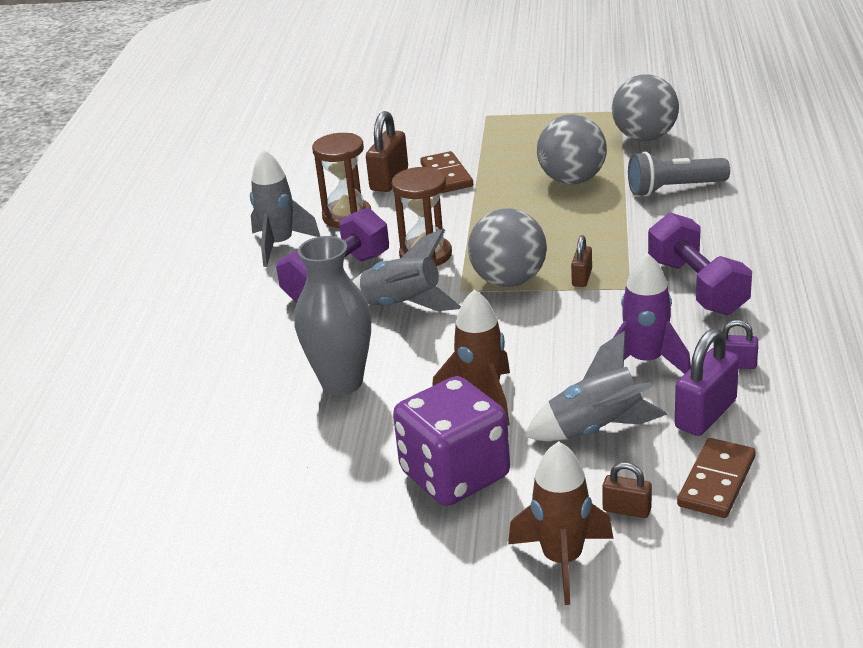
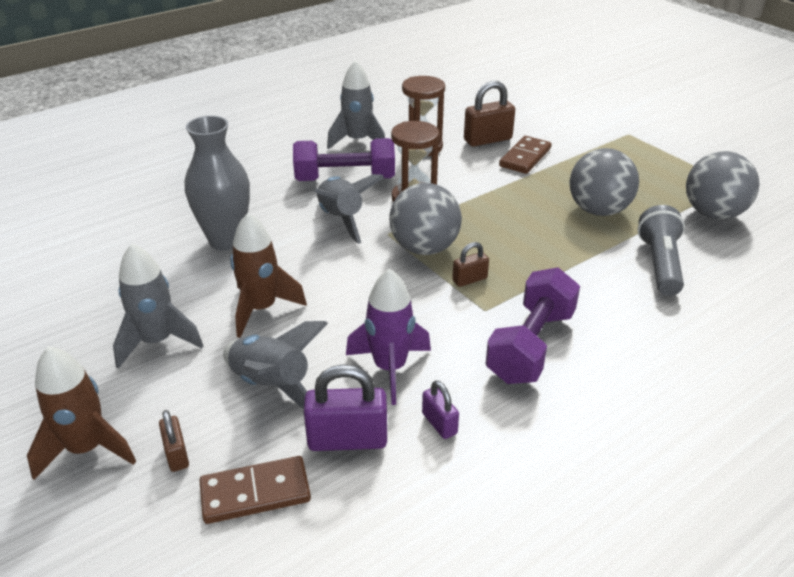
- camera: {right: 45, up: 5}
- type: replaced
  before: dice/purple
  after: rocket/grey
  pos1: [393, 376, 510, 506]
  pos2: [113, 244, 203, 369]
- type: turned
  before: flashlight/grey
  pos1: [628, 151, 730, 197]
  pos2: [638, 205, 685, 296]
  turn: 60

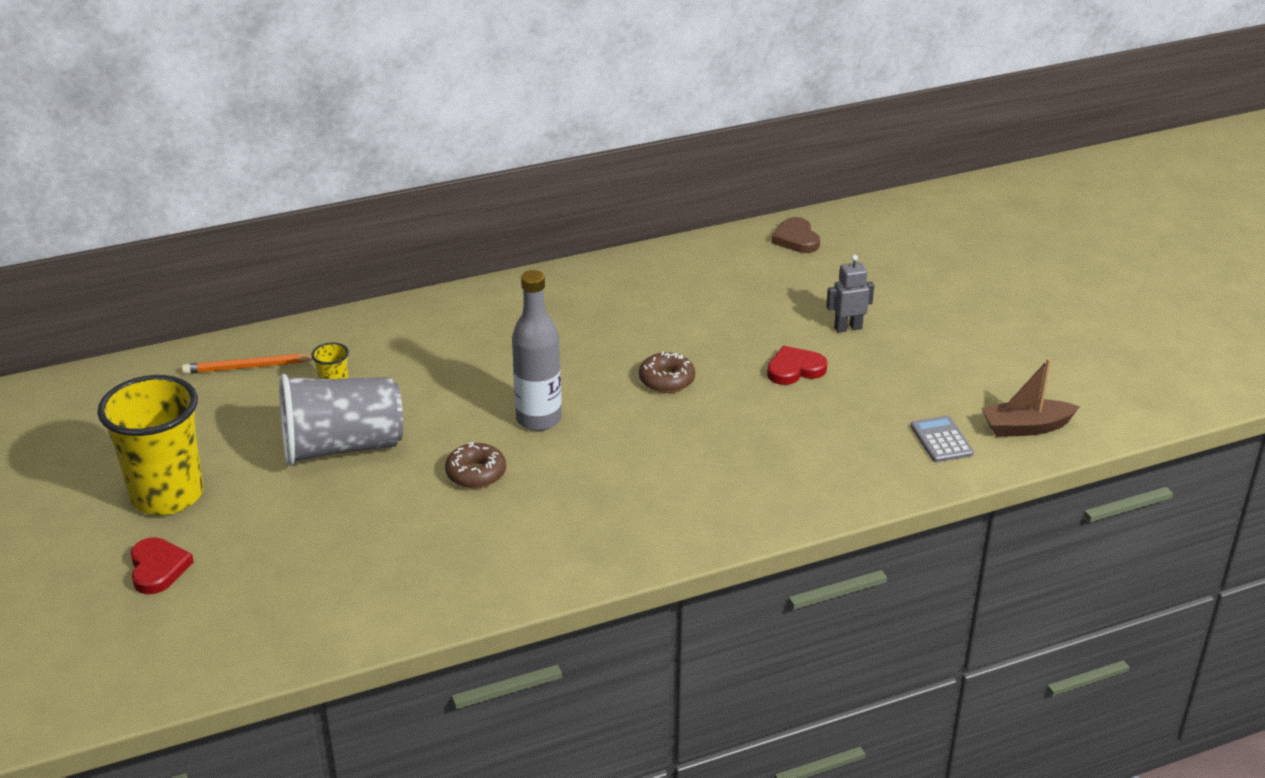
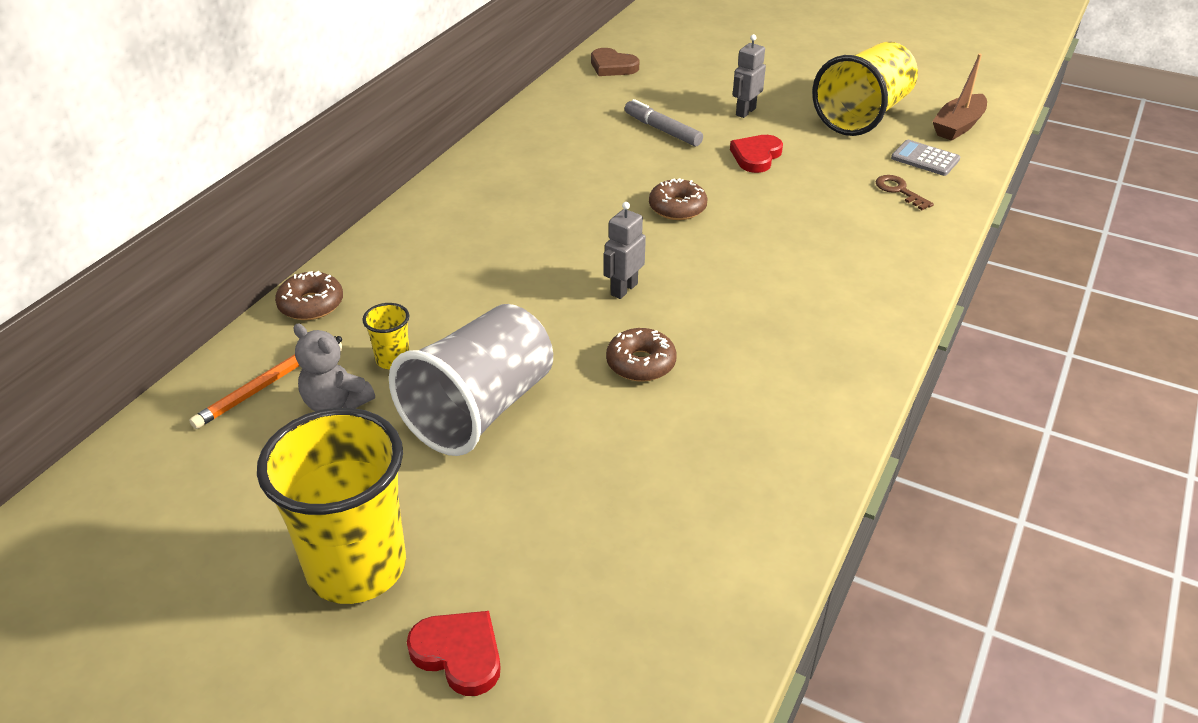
- camera: {right: -40, up: 5}
- type: added
  after: donut/brown
  pos2: [275, 271, 343, 320]
- type: added
  after: teddy bear/grey
  pos2: [293, 324, 375, 411]
- type: added
  after: marker/grey
  pos2: [625, 99, 703, 146]
- type: added
  after: cup/yellow
  pos2: [812, 42, 918, 136]
- type: added
  after: key/brown
  pos2: [875, 175, 934, 210]
- type: replaced
  before: bottle/grey
  after: robot/grey
  pos1: [512, 270, 562, 431]
  pos2: [603, 202, 646, 299]

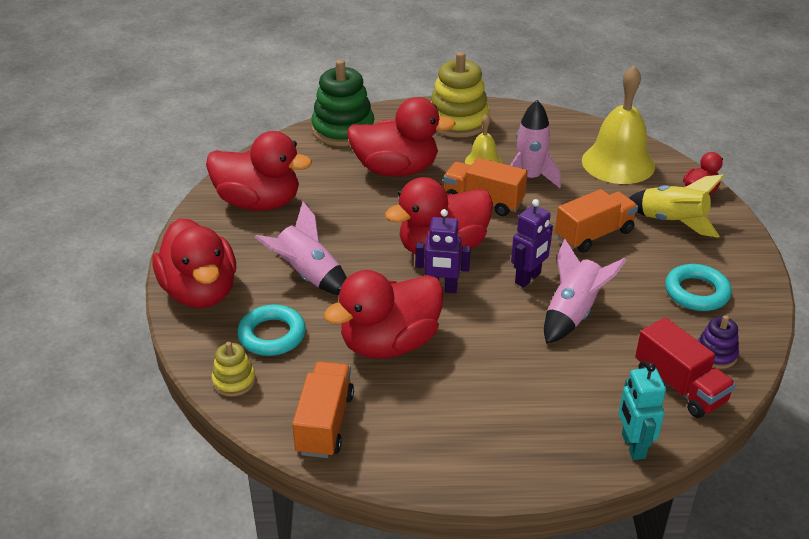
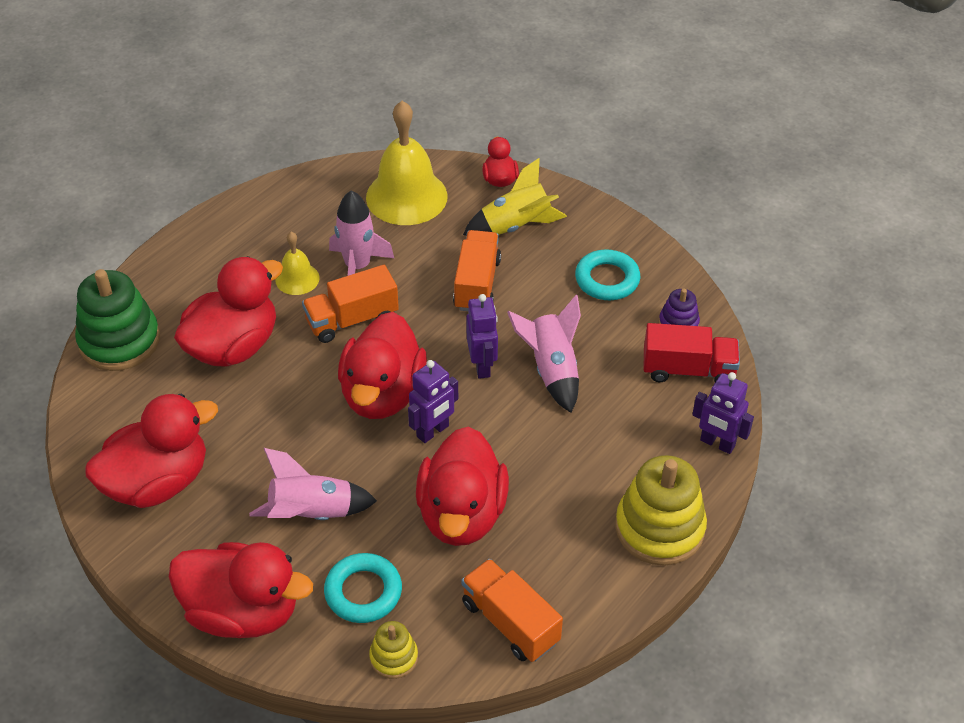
- camera: {right: -50, up: 10}
- type: moved
  before: stacking toy/yellow
  pos1: [431, 52, 490, 138]
  pos2: [615, 455, 707, 566]
- type: recoloured
  before: robot/turquoise
  after: robot/purple
  pos1: [618, 363, 666, 460]
  pos2: [692, 372, 754, 454]

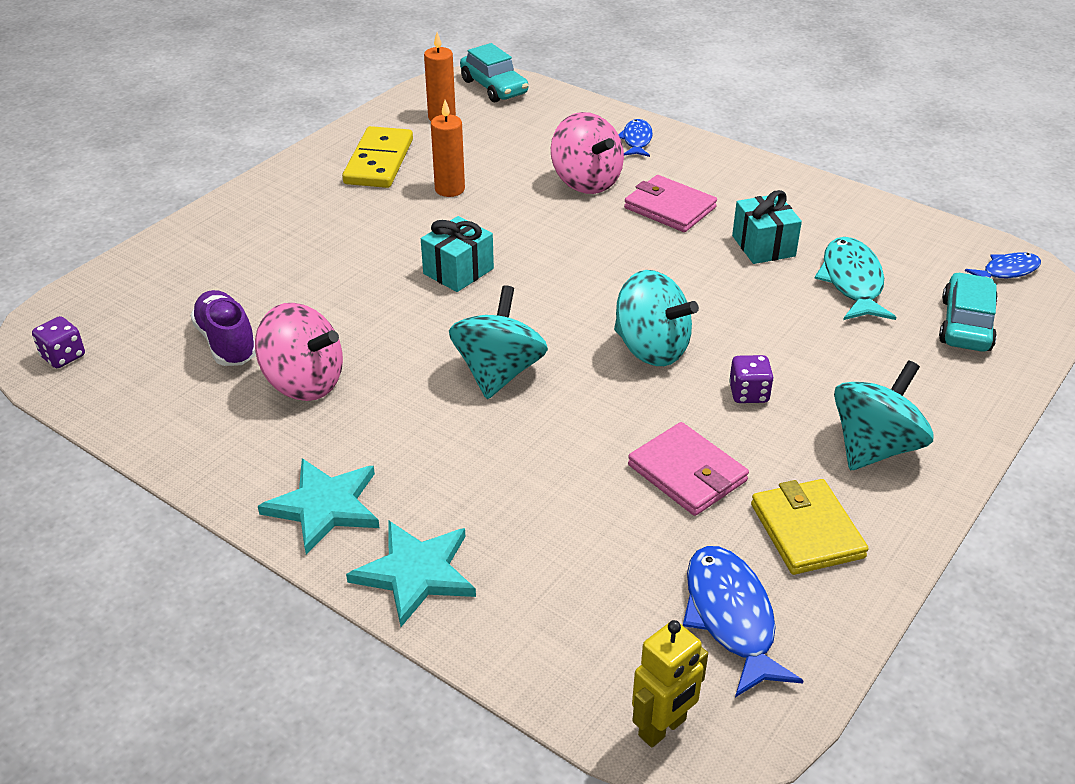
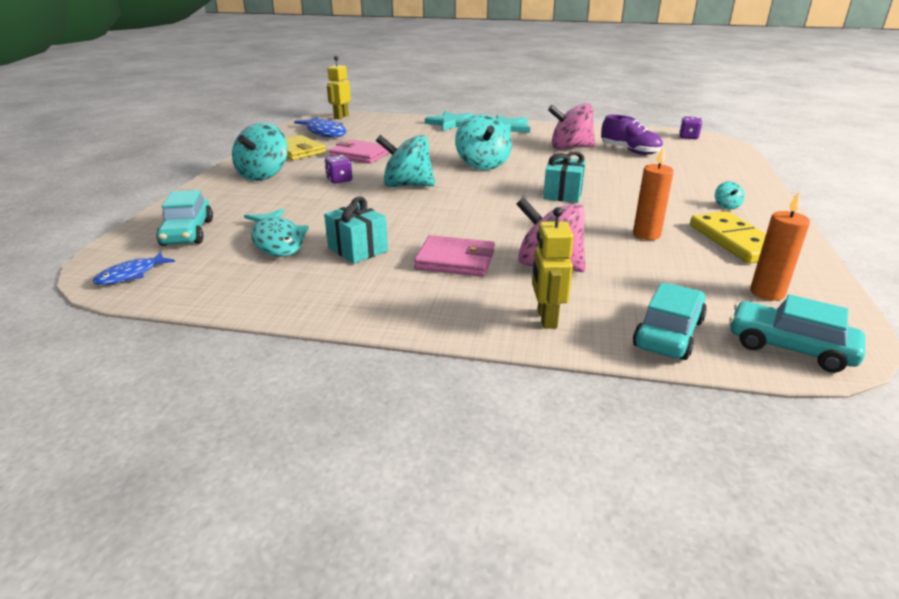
- camera: {right: 155, up: -10}
- type: added
  after: car/turquoise
  pos2: [633, 283, 707, 360]
- type: added
  after: spinning top/turquoise
  pos2: [715, 181, 744, 210]
- type: replaced
  before: fish/blue
  after: robot/yellow
  pos1: [618, 119, 653, 157]
  pos2: [532, 207, 574, 329]

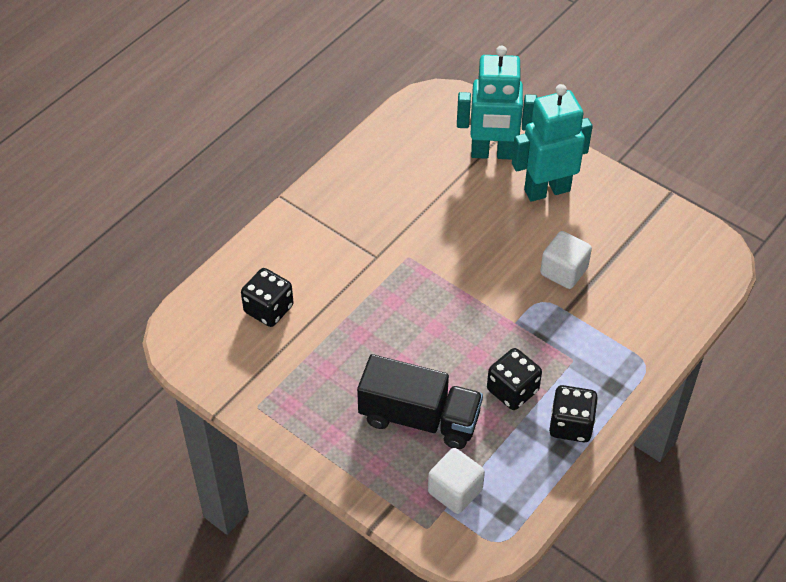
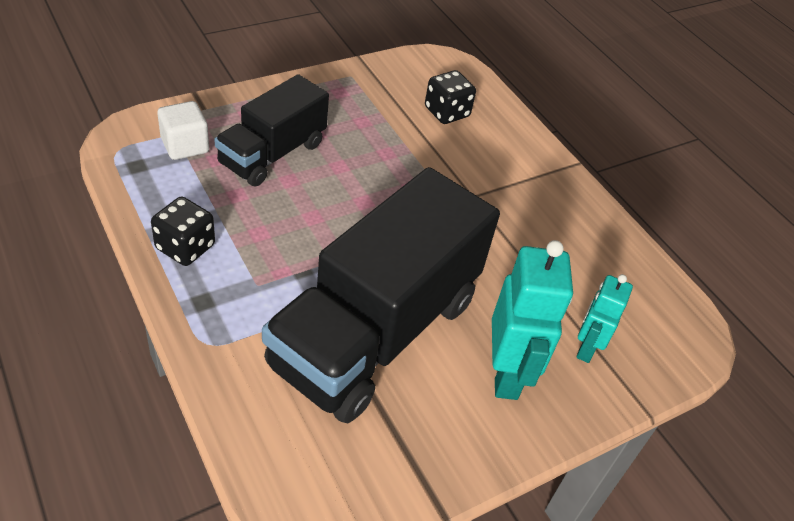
- camera: {right: 105, up: -5}
- type: removed
  before: dice/black
  pos1: [487, 348, 542, 410]
- type: replaced
  before: cube/white
  after: truck/black
  pos1: [540, 231, 592, 289]
  pos2: [262, 167, 500, 423]
- type: resized
  before: robot/turquoise
  pos1: [457, 45, 537, 159]
  pos2: [576, 274, 633, 363]
  scale: 0.6

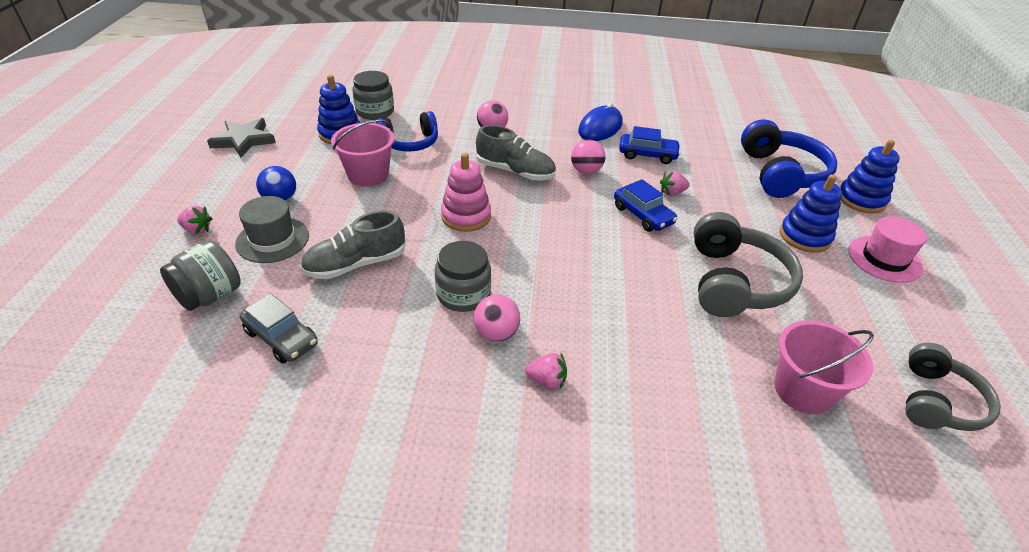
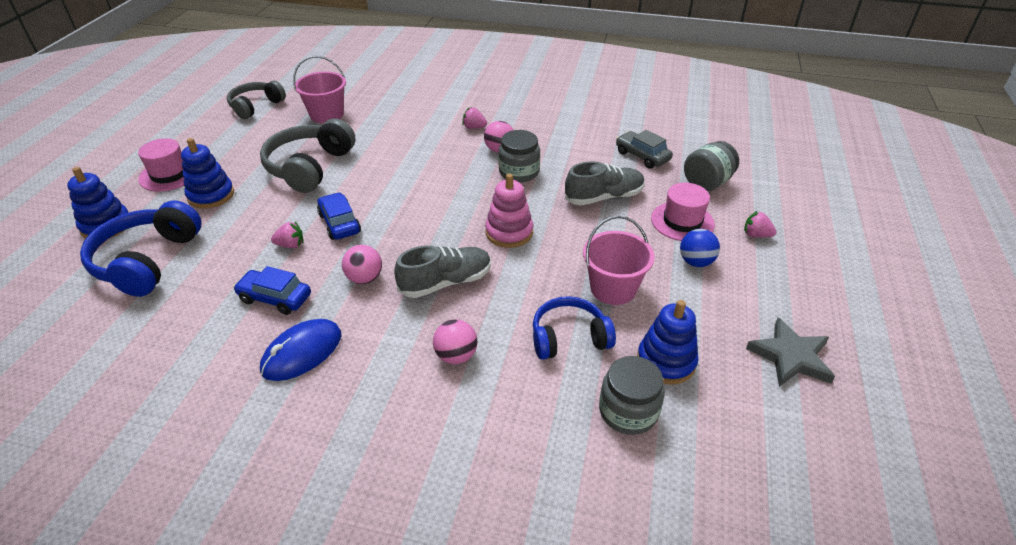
- camera: {right: -170, up: 0}
- type: recoloured
  before: hat/grey
  after: hat/pink
  pos1: [235, 196, 309, 263]
  pos2: [651, 183, 715, 241]
- type: turned
  before: shoe/grey
  pos1: [476, 125, 556, 180]
  pos2: [394, 245, 491, 298]
  turn: 120

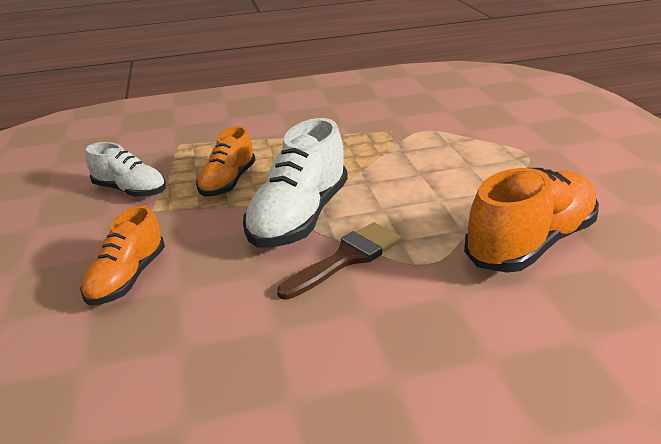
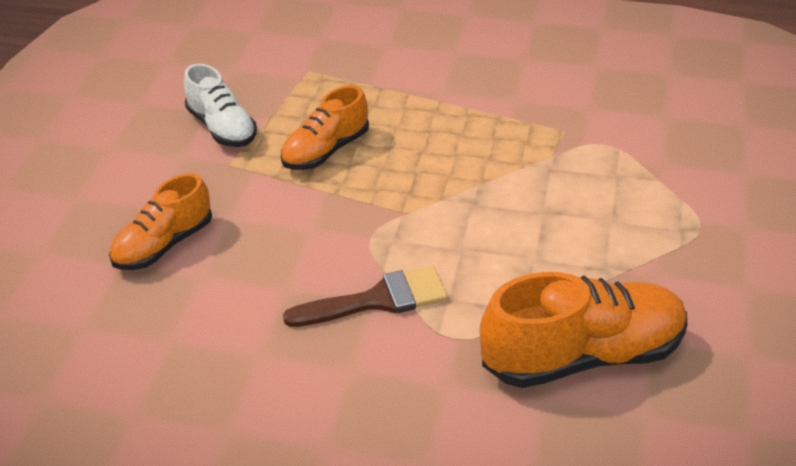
- camera: {right: 25, up: 10}
- type: removed
  before: shoe/white
  pos1: [243, 118, 348, 248]

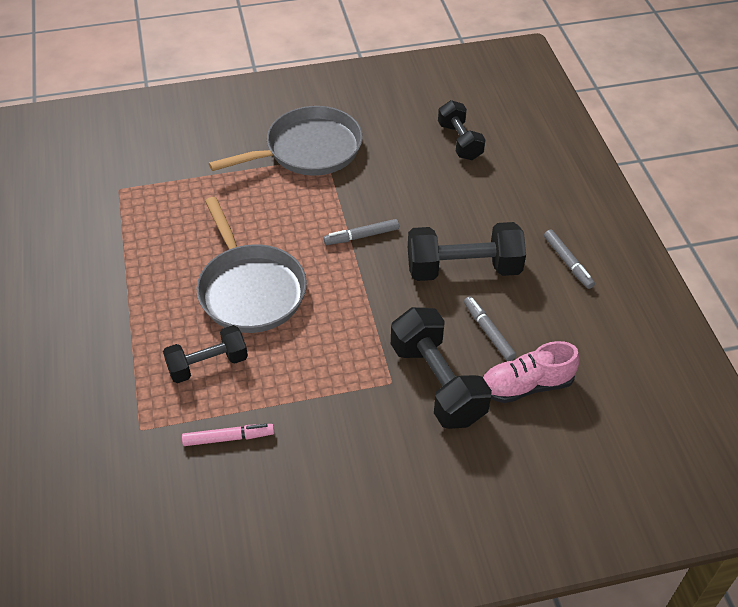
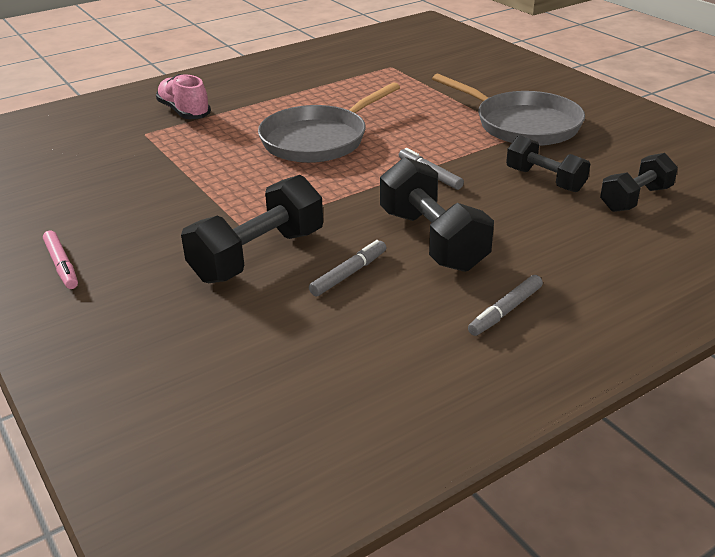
- camera: {right: 70, up: -15}
- type: moved
  before: dumbbell/black
  pos1: [163, 325, 248, 383]
  pos2: [506, 135, 590, 192]
- type: moved
  before: marker/pink
  pos1: [182, 424, 274, 446]
  pos2: [43, 230, 78, 289]
- type: moved
  before: shoe/pink
  pos1: [483, 341, 580, 403]
  pos2: [156, 74, 211, 119]

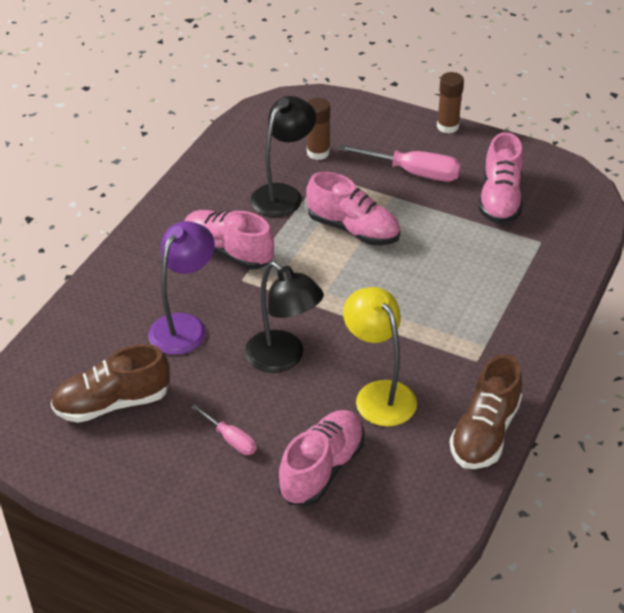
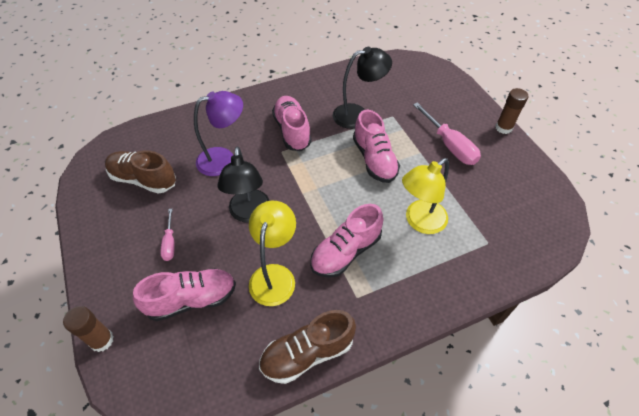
- camera: {right: 40, up: 10}
- type: added
  after: lamp/yellow
  pos2: [402, 158, 449, 234]
- type: moved
  before: glue stick/brown
  pos1: [307, 98, 330, 160]
  pos2: [63, 306, 114, 352]
- type: moved
  before: shoe/pink
  pos1: [479, 132, 523, 224]
  pos2: [310, 204, 383, 278]

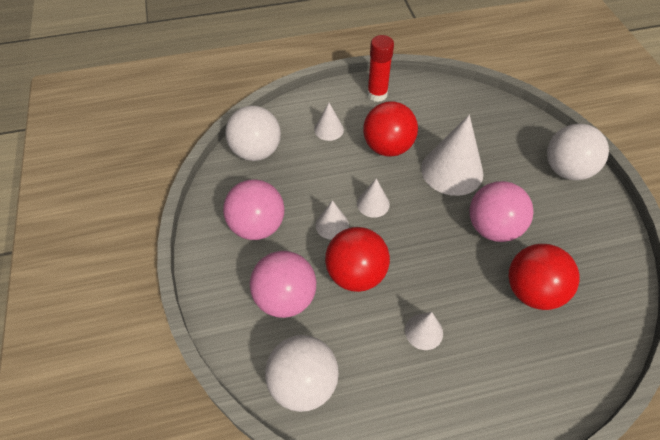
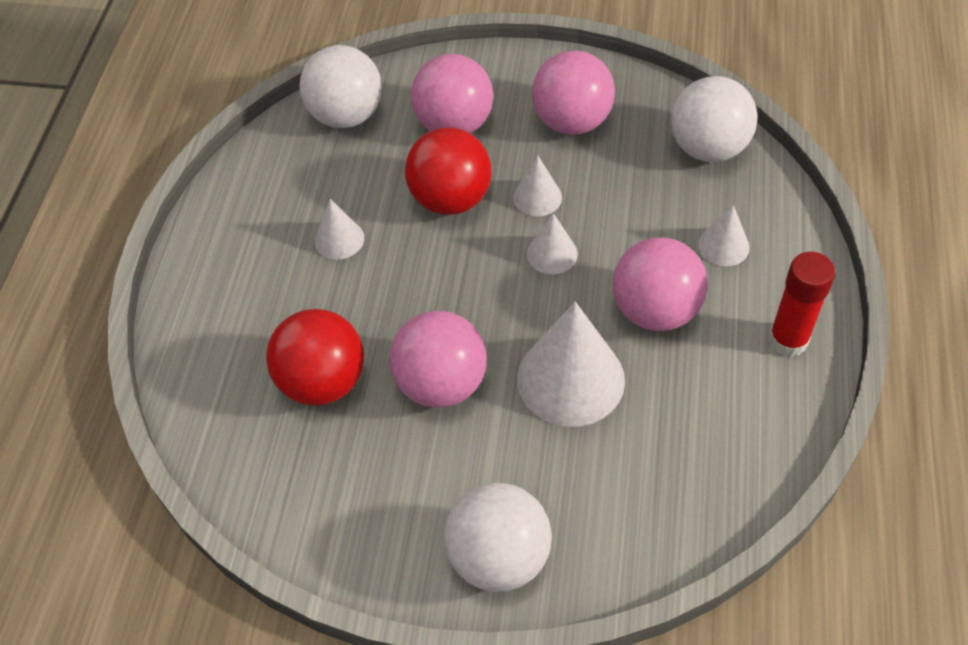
- camera: {right: 115, up: 0}
- type: recoloured
  before: ball/red
  after: ball/pink
  pos1: [363, 101, 418, 157]
  pos2: [613, 237, 707, 331]

